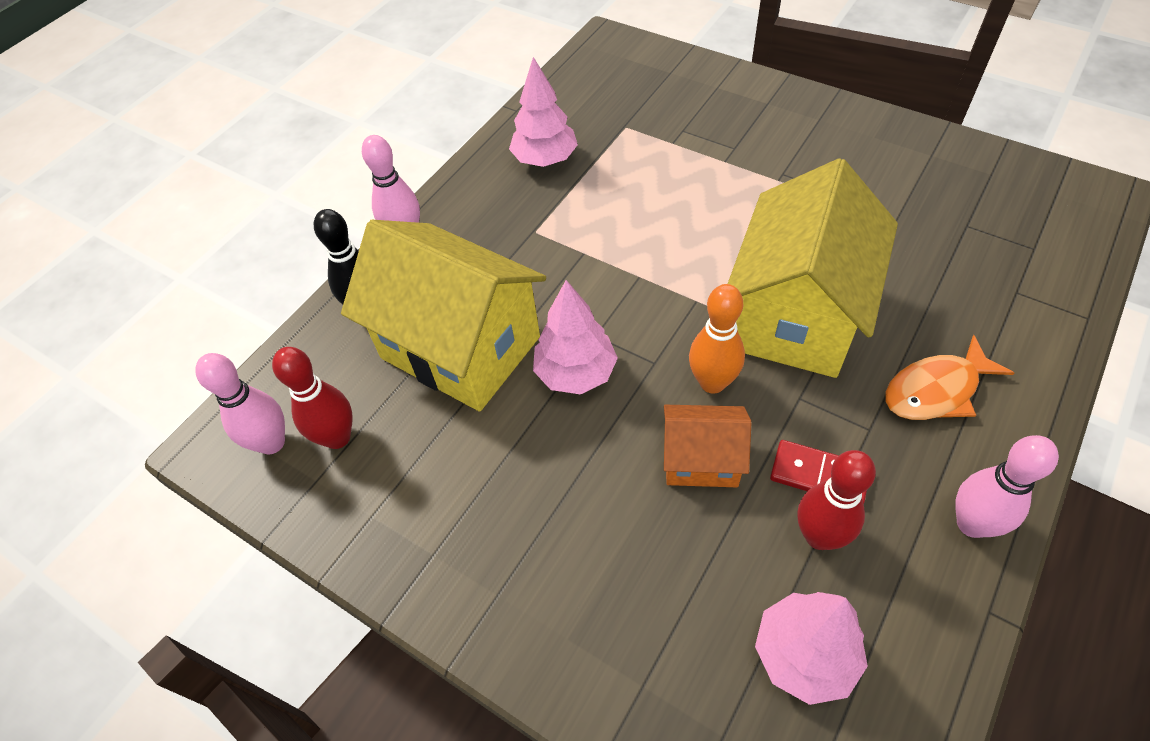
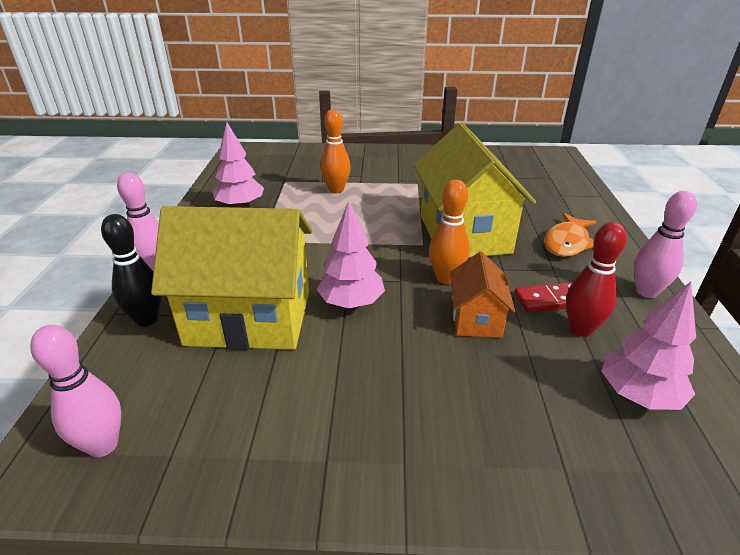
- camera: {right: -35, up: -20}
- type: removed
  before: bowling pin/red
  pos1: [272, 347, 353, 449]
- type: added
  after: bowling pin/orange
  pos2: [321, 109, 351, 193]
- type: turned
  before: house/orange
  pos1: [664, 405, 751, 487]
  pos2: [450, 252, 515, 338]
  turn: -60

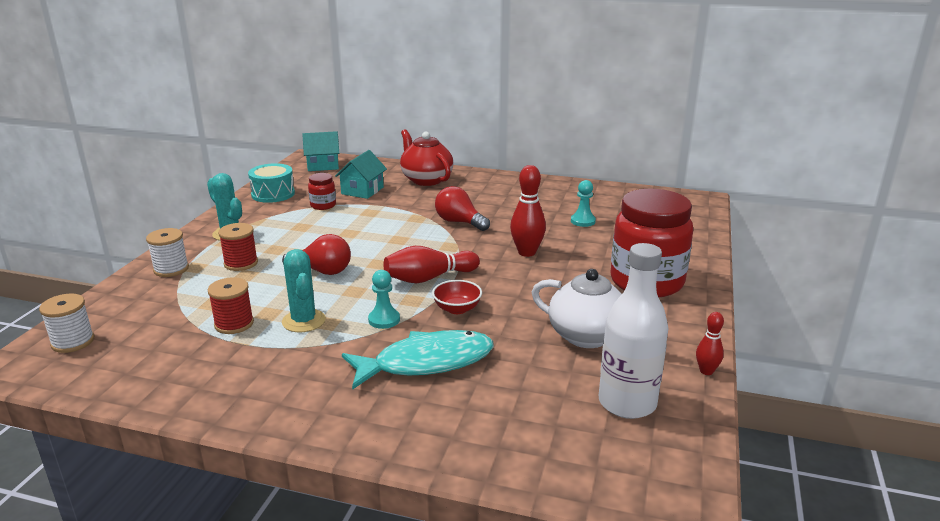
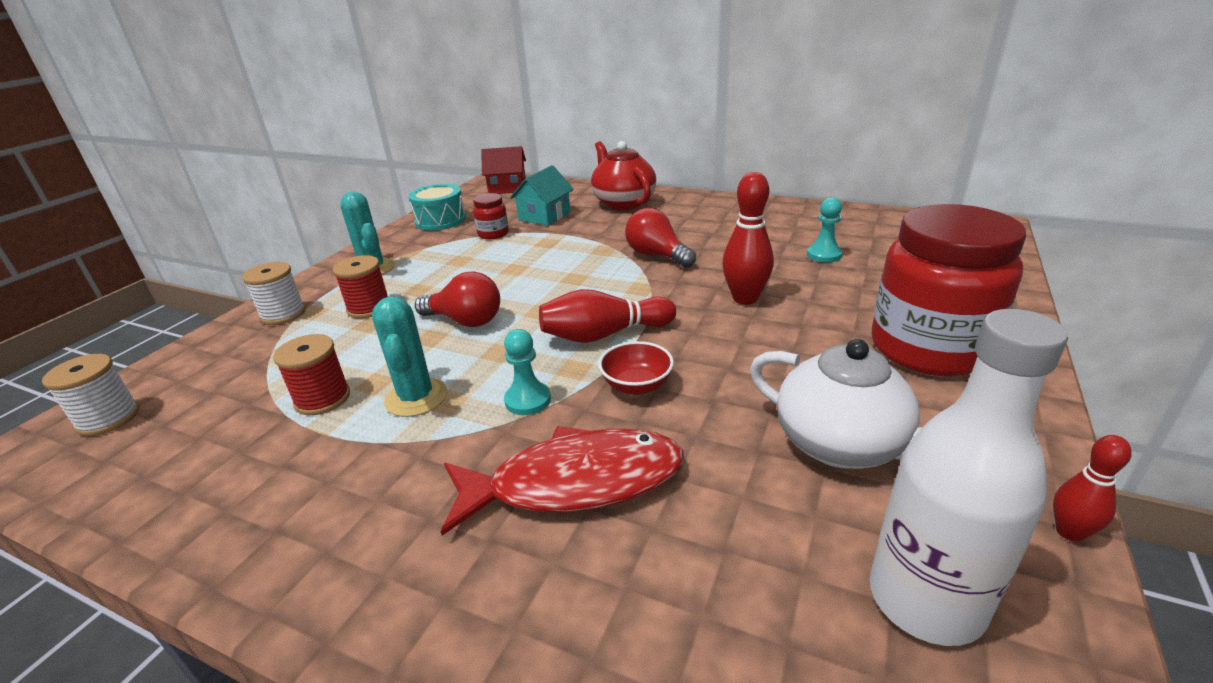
- camera: {right: 10, up: 5}
- type: recoloured
  before: house/turquoise
  after: house/red
  pos1: [302, 131, 339, 171]
  pos2: [481, 146, 526, 194]
- type: recoloured
  before: fish/turquoise
  after: fish/red
  pos1: [342, 330, 494, 390]
  pos2: [441, 426, 684, 536]

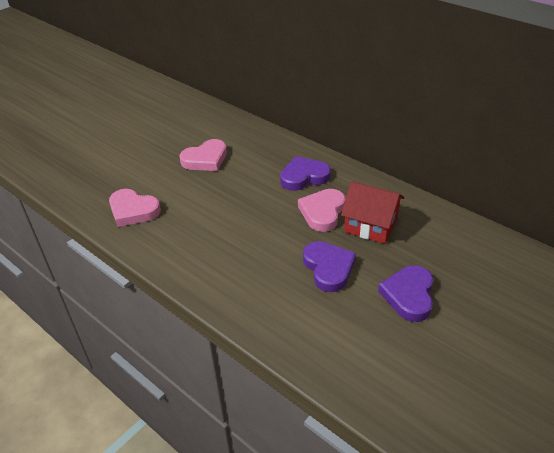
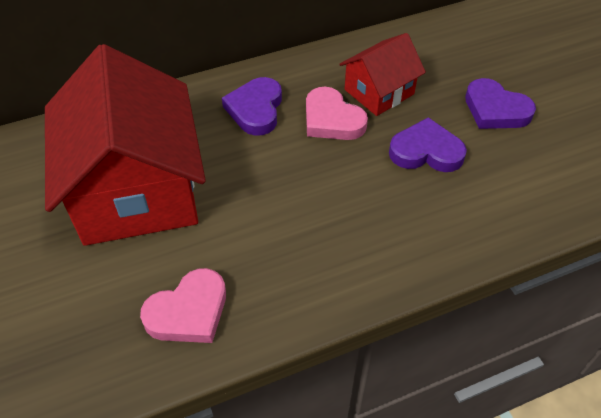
- camera: {right: -65, up: 10}
- type: replaced
  before: heart/pink
  after: house/red
  pos1: [179, 139, 227, 171]
  pos2: [45, 44, 206, 246]

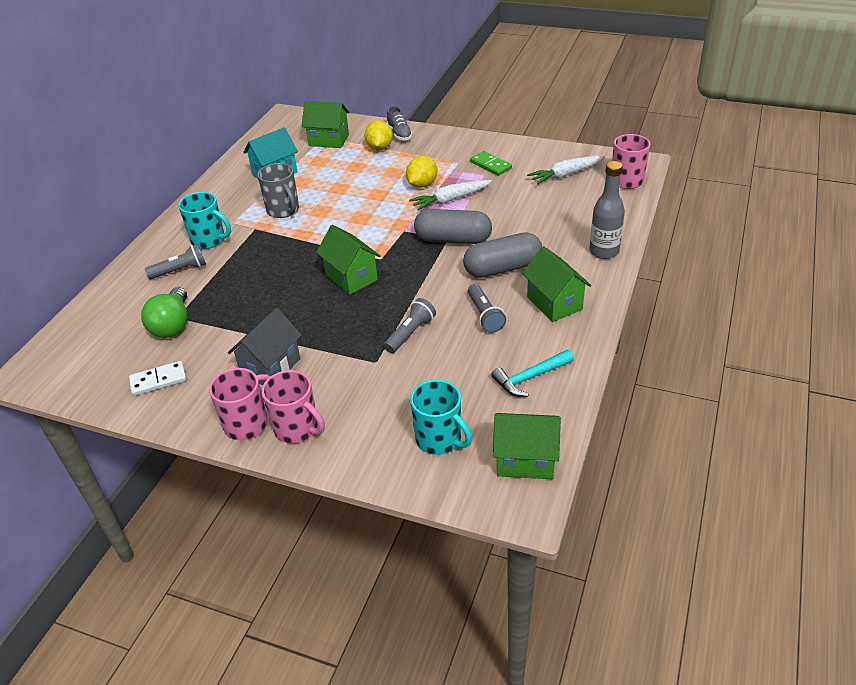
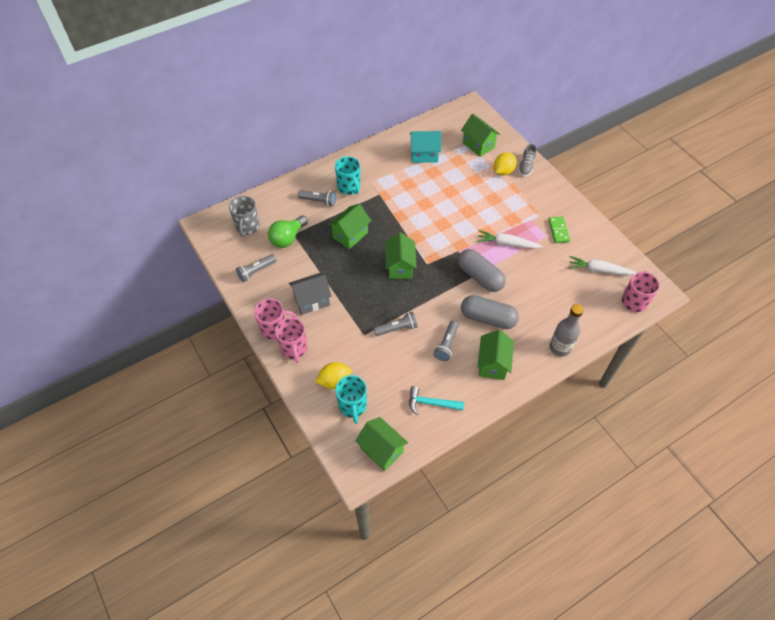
- camera: {right: 35, up: 15}
- type: added
  after: house/green
  pos2: [328, 204, 371, 249]
- type: moved
  before: mug/grey
  pos1: [257, 163, 299, 218]
  pos2: [229, 196, 260, 237]
- type: moved
  before: lemon/yellow
  pos1: [406, 156, 438, 188]
  pos2: [315, 362, 351, 389]
- type: replaced
  before: domino/white
  after: flashlight/grey
  pos1: [129, 361, 187, 396]
  pos2: [236, 254, 276, 282]

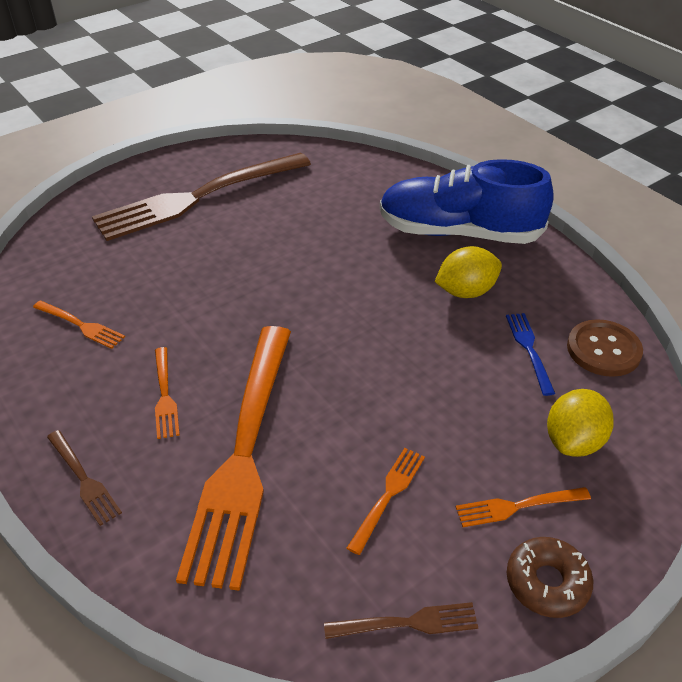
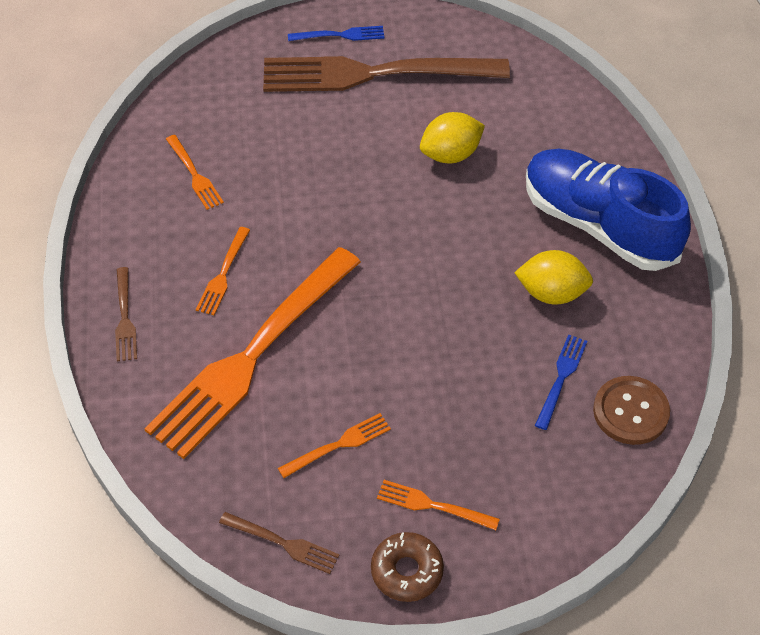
- camera: {right: 30, up: 10}
- type: added
  after: fork/blue
  pos2: [288, 26, 384, 41]
- type: moved
  before: lemon/yellow
  pos1: [547, 389, 614, 457]
  pos2: [420, 112, 485, 163]

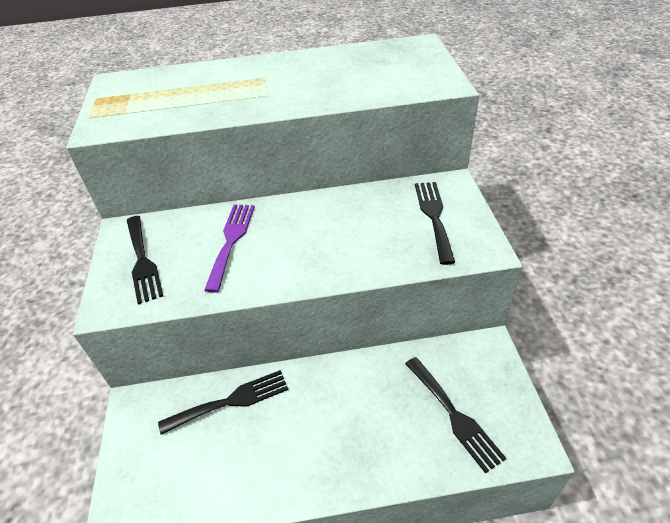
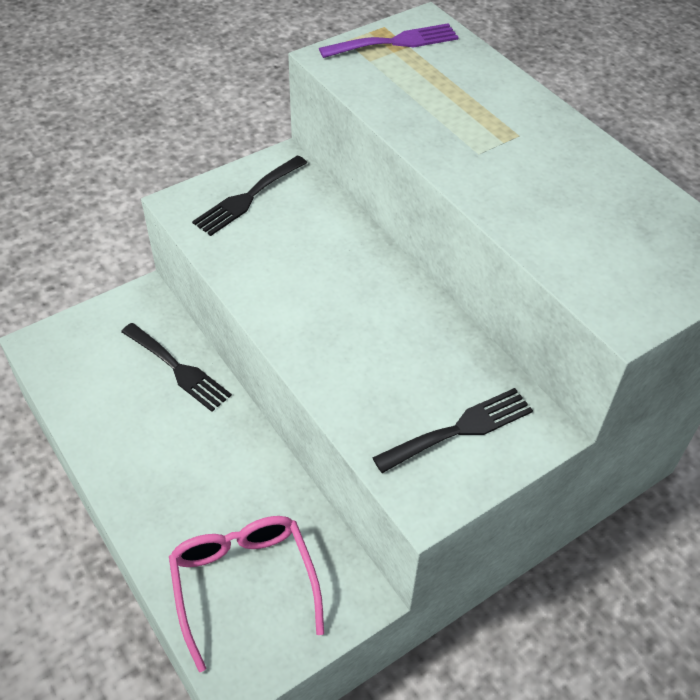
- camera: {right: 60, up: 5}
- type: moved
  before: fork/purple
  pos1: [204, 204, 255, 293]
  pos2: [319, 23, 459, 58]
- type: replaced
  before: fork/black
  after: glasses/pink
  pos1: [405, 357, 507, 473]
  pos2: [169, 516, 324, 672]

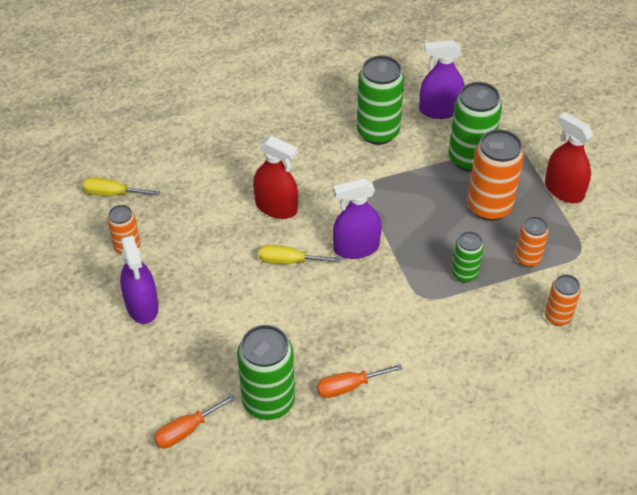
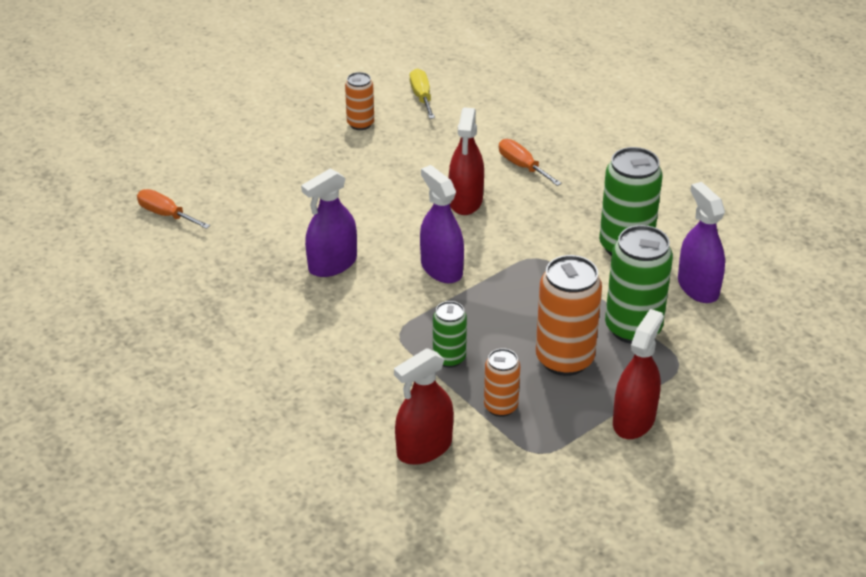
- camera: {right: 70, up: -10}
- type: removed
  before: can/green
  pos1: [237, 325, 295, 420]
- type: removed
  before: screwdriver/yellow
  pos1: [259, 245, 341, 264]
- type: moved
  before: spray bottle/purple
  pos1: [120, 235, 159, 324]
  pos2: [301, 169, 357, 277]
- type: moved
  before: screwdriver/orange
  pos1: [317, 364, 403, 398]
  pos2: [499, 139, 562, 186]
- type: replaced
  before: can/orange
  after: spray bottle/red
  pos1: [545, 275, 581, 326]
  pos2: [394, 348, 454, 465]

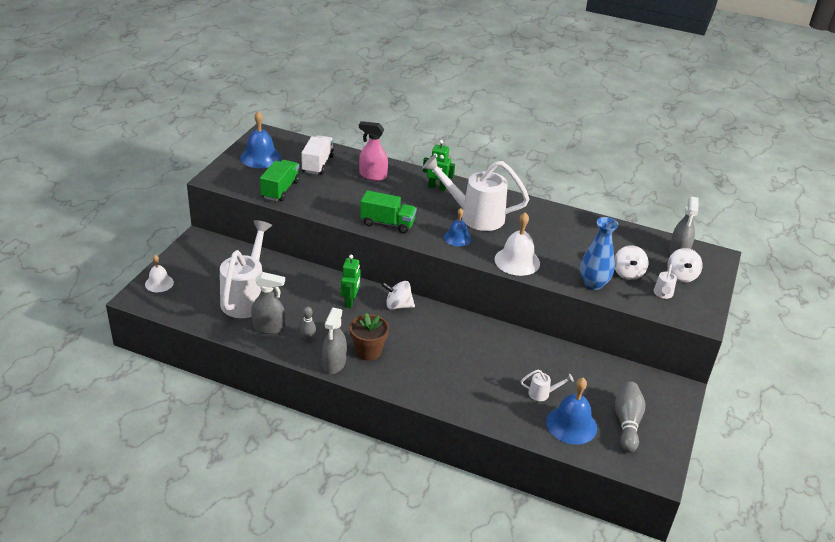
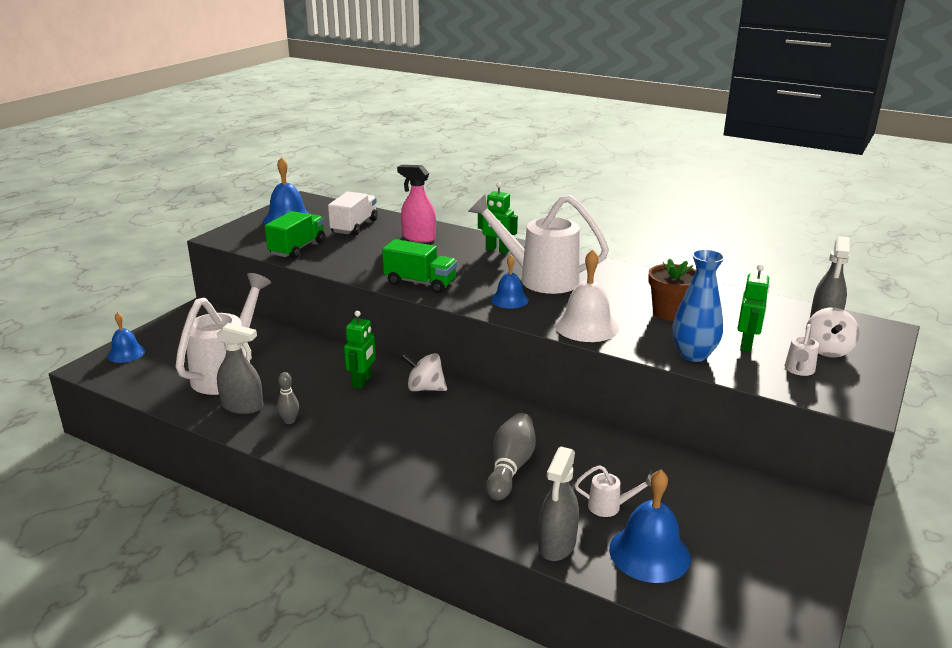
- camera: {right: 10, up: -10}
- type: moved
  before: spray bottle/grey
  pos1: [322, 308, 347, 374]
  pos2: [538, 446, 579, 561]
- type: moved
  before: flower pot/brown
  pos1: [350, 313, 389, 361]
  pos2: [648, 259, 696, 321]
- type: moved
  before: bowling pin/grey
  pos1: [615, 381, 645, 452]
  pos2: [486, 413, 536, 501]
- type: replaced
  before: spinning top/white
  after: robot/green
  pos1: [614, 245, 648, 280]
  pos2: [737, 264, 770, 352]
- type: recoloured
  before: bell/white
  after: bell/blue
  pos1: [145, 255, 174, 292]
  pos2: [107, 312, 145, 363]

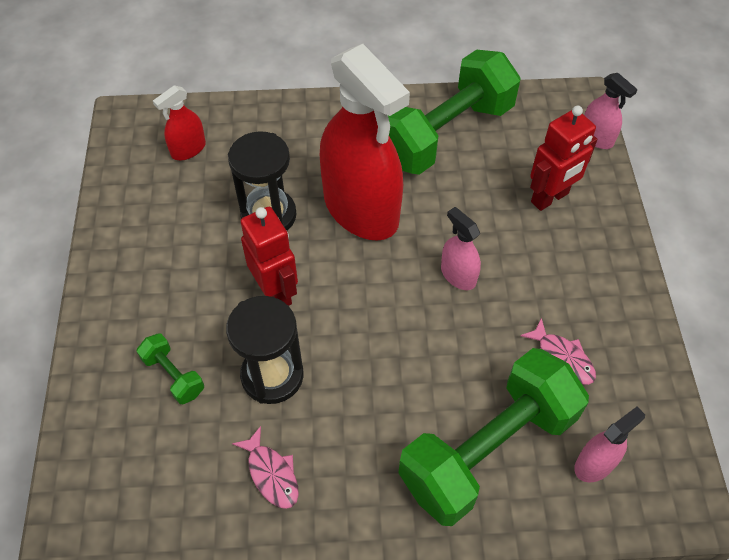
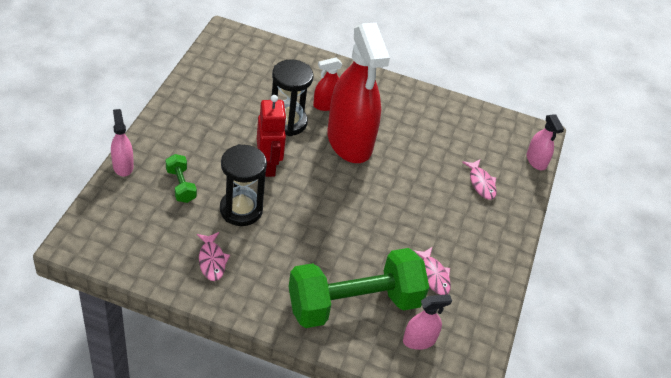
- camera: {right: 15, up: -10}
- type: removed
  before: dumbbell/green
  pos1: [388, 50, 520, 175]
- type: moved
  before: spray bottle/red
  pos1: [153, 85, 206, 160]
  pos2: [313, 57, 343, 111]
- type: moved
  before: spray bottle/pink
  pos1: [441, 207, 481, 290]
  pos2: [111, 109, 134, 176]
- type: replaced
  before: robot/red
  after: fish/pink
  pos1: [530, 105, 597, 211]
  pos2: [462, 159, 497, 200]

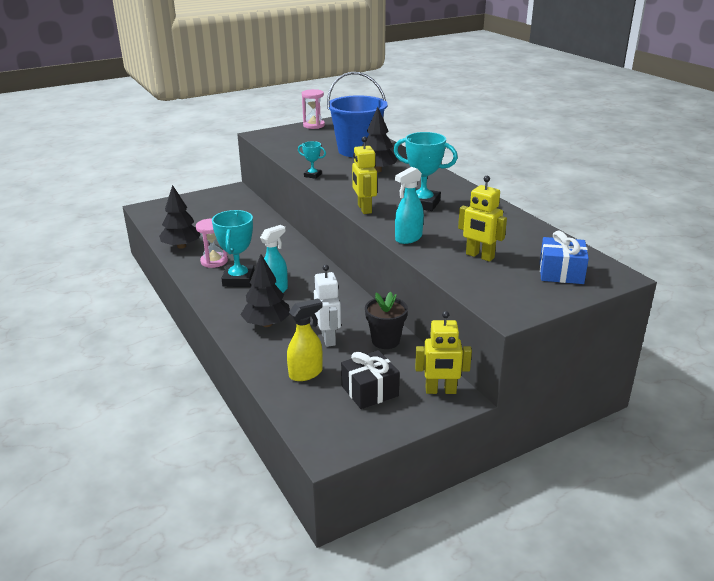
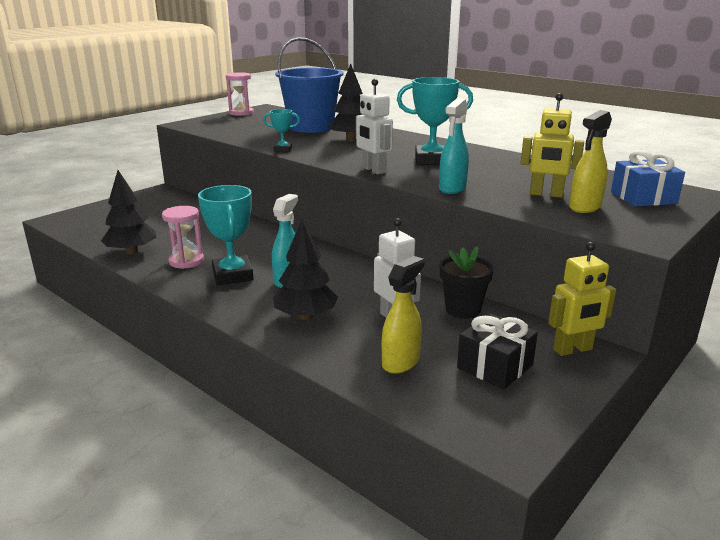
- camera: {right: -20, up: -5}
- type: added
  after: spray bottle/yellow
  pos2: [569, 110, 612, 213]
- type: recoloured
  before: robot/yellow
  after: robot/white
  pos1: [352, 136, 377, 214]
  pos2: [356, 79, 393, 174]

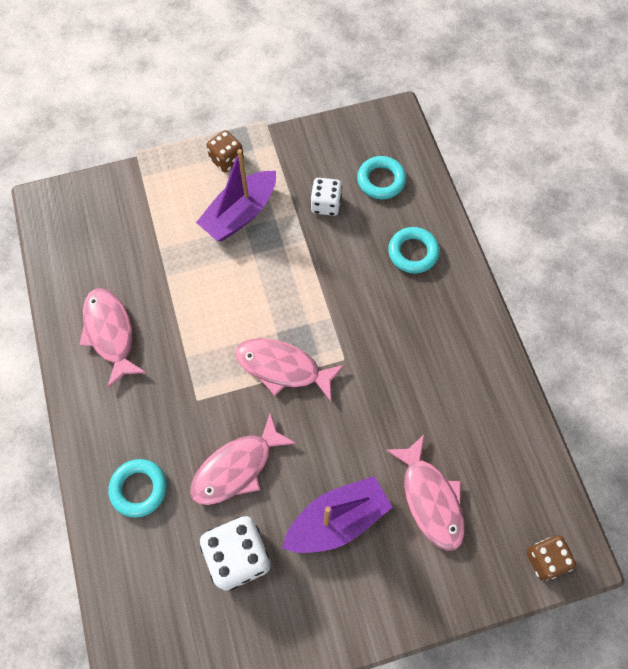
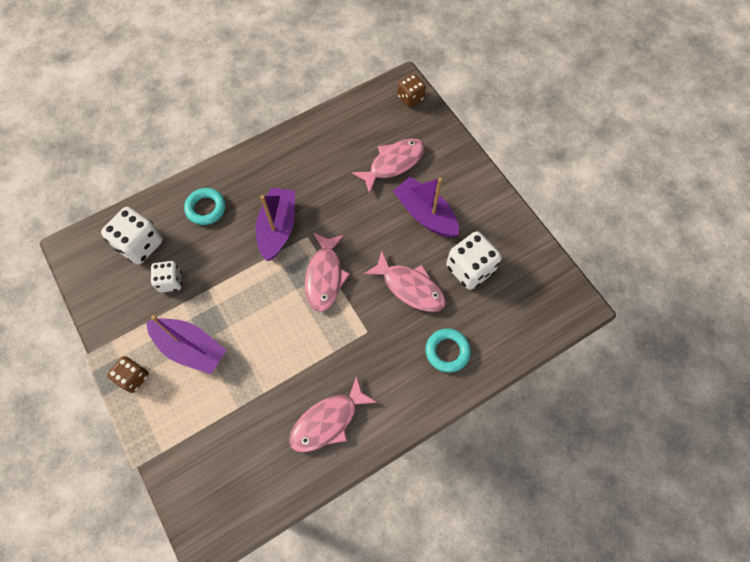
- camera: {right: -105, up: 0}
- type: added
  after: boat/purple
  pos2: [255, 188, 295, 261]
- type: replaced
  before: ring/turquoise
  after: dice/white
  pos1: [357, 156, 406, 199]
  pos2: [101, 207, 163, 264]

